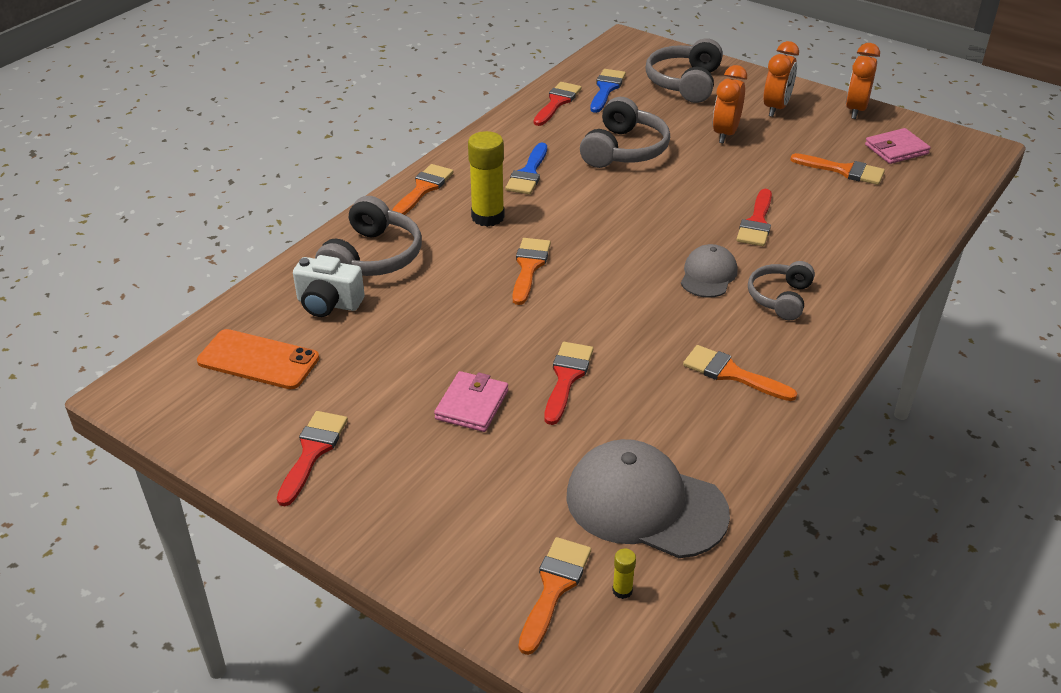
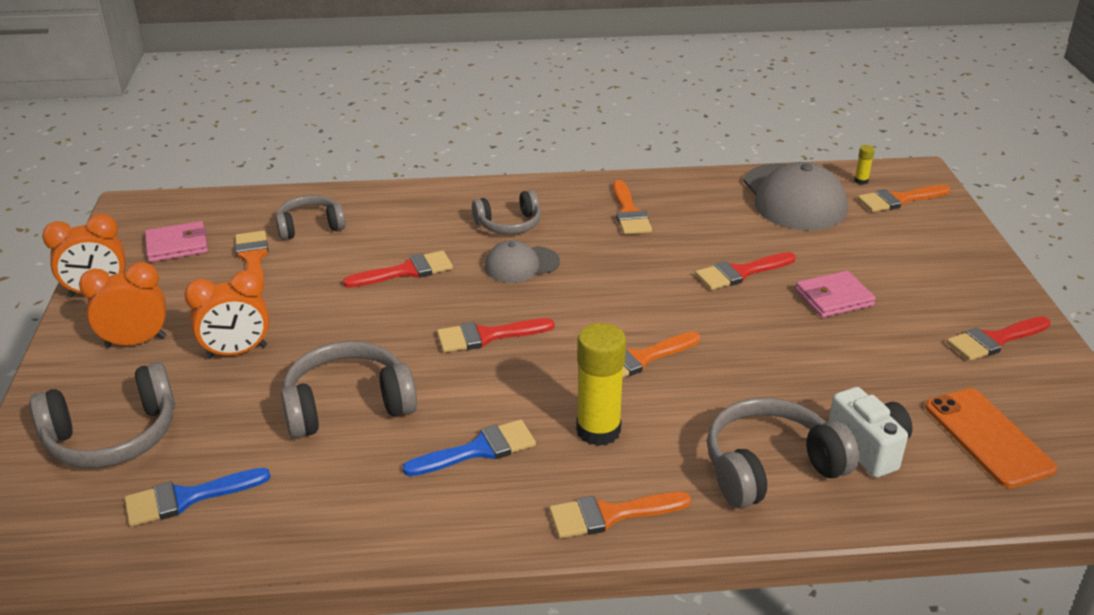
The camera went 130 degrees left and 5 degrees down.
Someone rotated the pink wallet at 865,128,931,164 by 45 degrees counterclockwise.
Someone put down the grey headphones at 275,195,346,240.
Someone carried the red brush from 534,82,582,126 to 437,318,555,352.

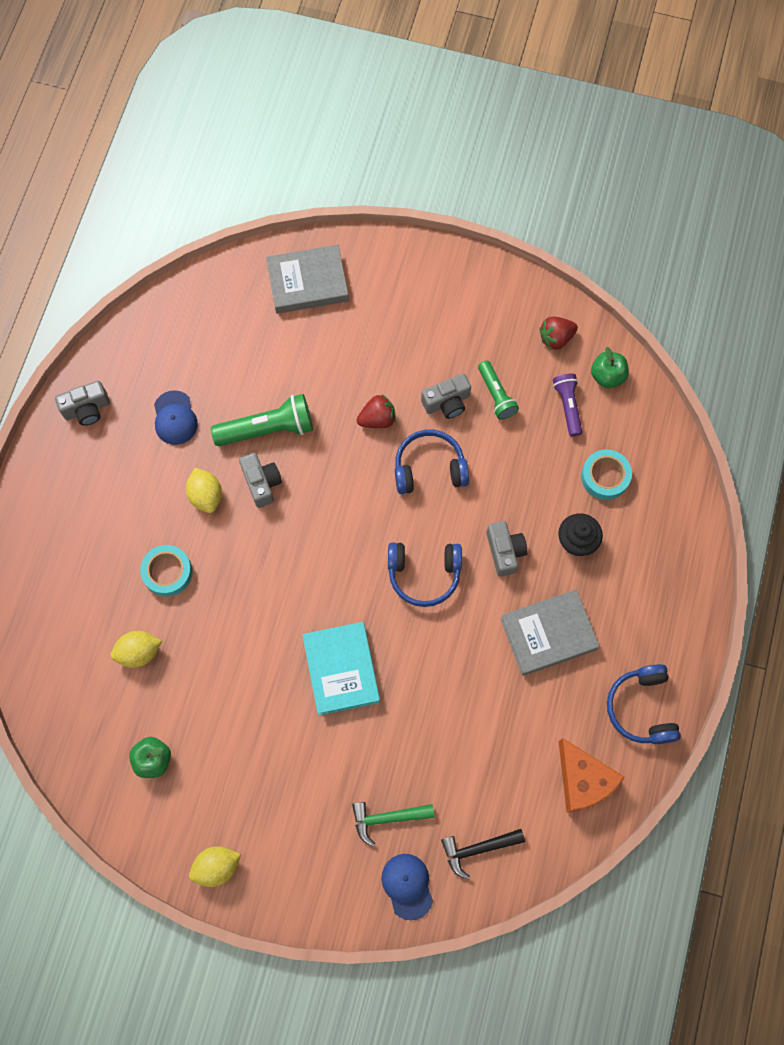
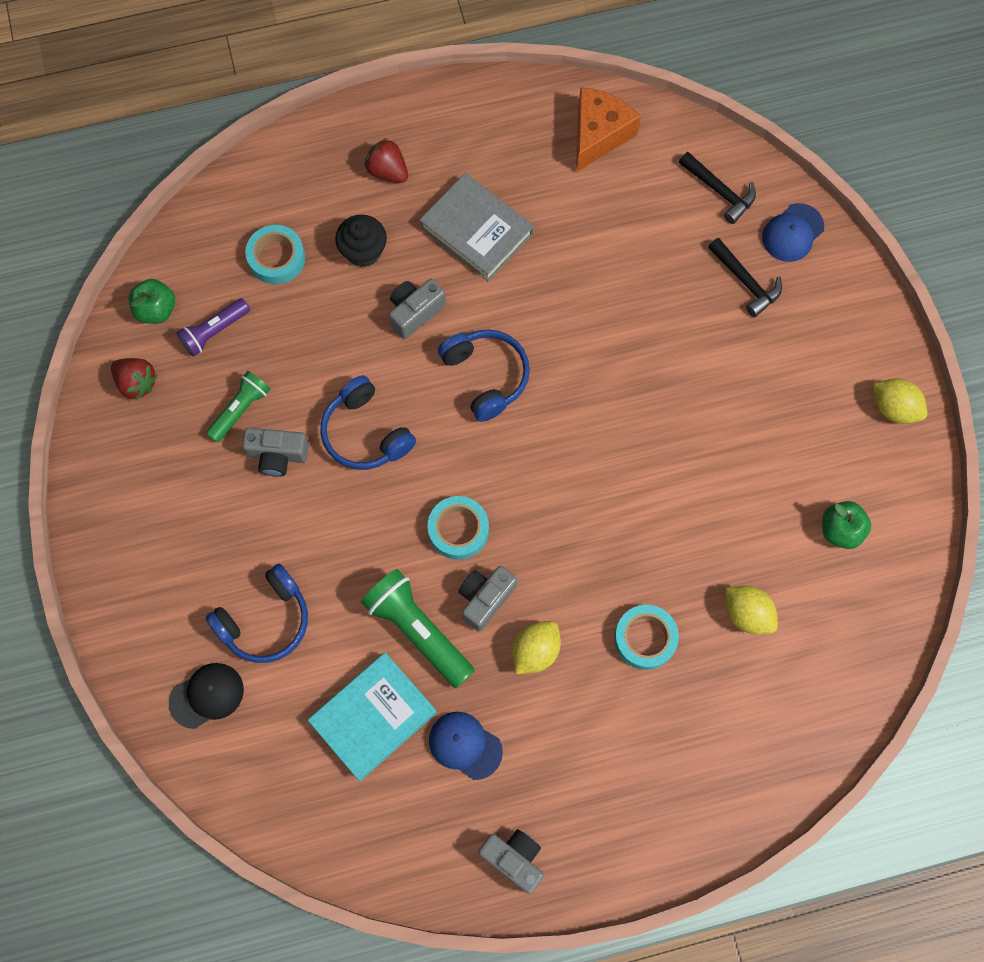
The camera went 120 degrees left and 0 degrees up.
Someone swapped the grey book at 266,245,349,314 for the black cap at 169,663,244,729.
Someone carried the blue headphones from 607,664,681,744 to 205,564,308,663.
Someone rotated the grey camera at 421,373,471,419 by 150 degrees clockwise.
Someone carried the turquoise book from 302,622,380,716 to 308,652,437,781.
Someone carried the red strawberry from 357,395,396,428 to 364,138,408,183.
Someone put down the turquoise tape at 427,496,489,560.
Someone rotated the blue cap at 154,390,198,445 by 105 degrees counterclockwise.
Someone repainted the green hammer at 352,802,434,846, which became the black hammer at 708,238,782,317.

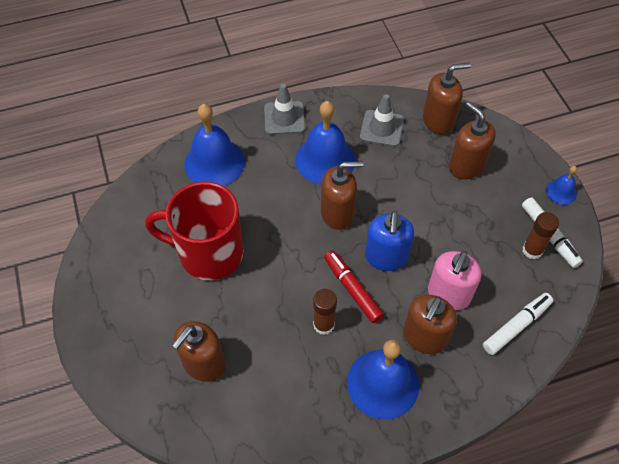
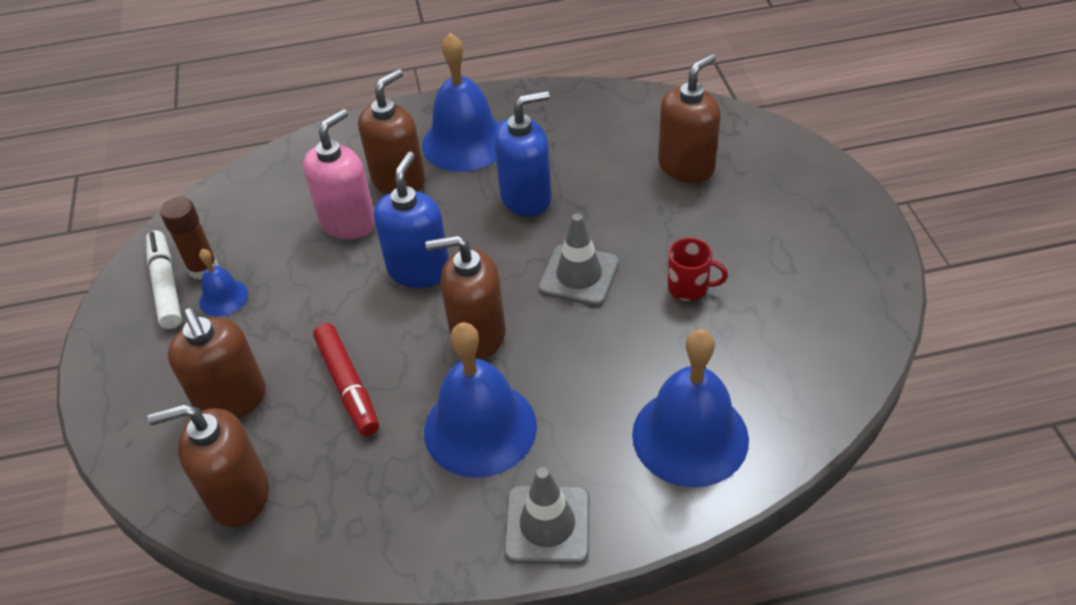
The camera went 170 degrees left and 10 degrees down.
Someone carried the blue bell from 546,166,577,205 to 199,249,248,317.
Someone carried the red marker from 324,250,384,323 to 313,323,379,436.
Someone swapped the brown glue stick at 313,289,337,335 for the blue soap dispenser at 494,91,551,216.
Someone carried the grey traffic cone from 360,94,404,147 to 538,213,619,306.
Someone scaled the red mug at 145,182,243,280 by 0.40.
Someone took away the white marker at 483,293,553,355.

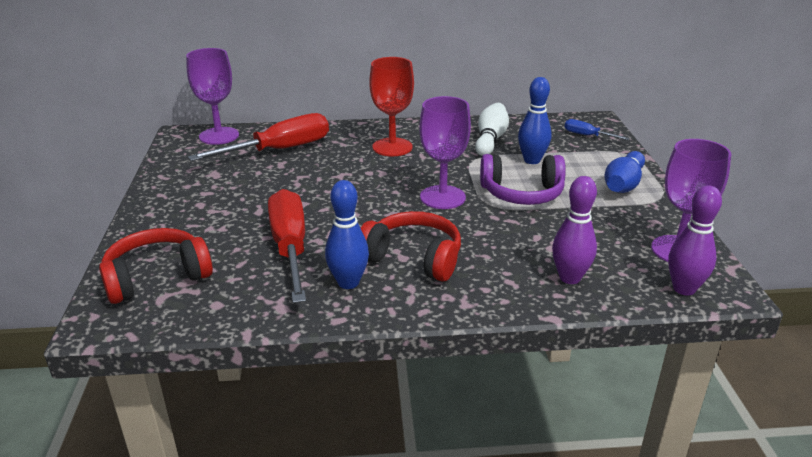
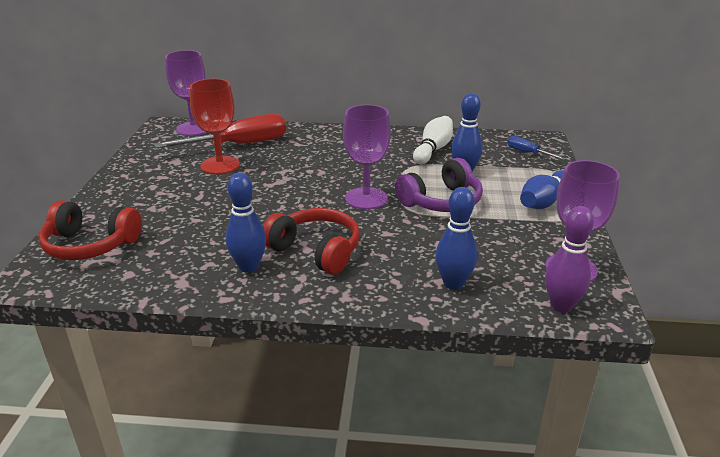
The camera went 10 degrees right and 0 degrees up.
Someone rotated the red headphones at 99,228,213,304 by 150 degrees counterclockwise.
Someone carried the red goblet from 369,57,414,156 to 190,79,240,174.
Someone rotated the purple headphones at 480,154,566,205 by 45 degrees counterclockwise.
Someone repainted the purple bowling pin at 552,176,597,284, which became the blue bowling pin at 435,187,477,290.
Someone took away the red screwdriver at 268,189,306,303.

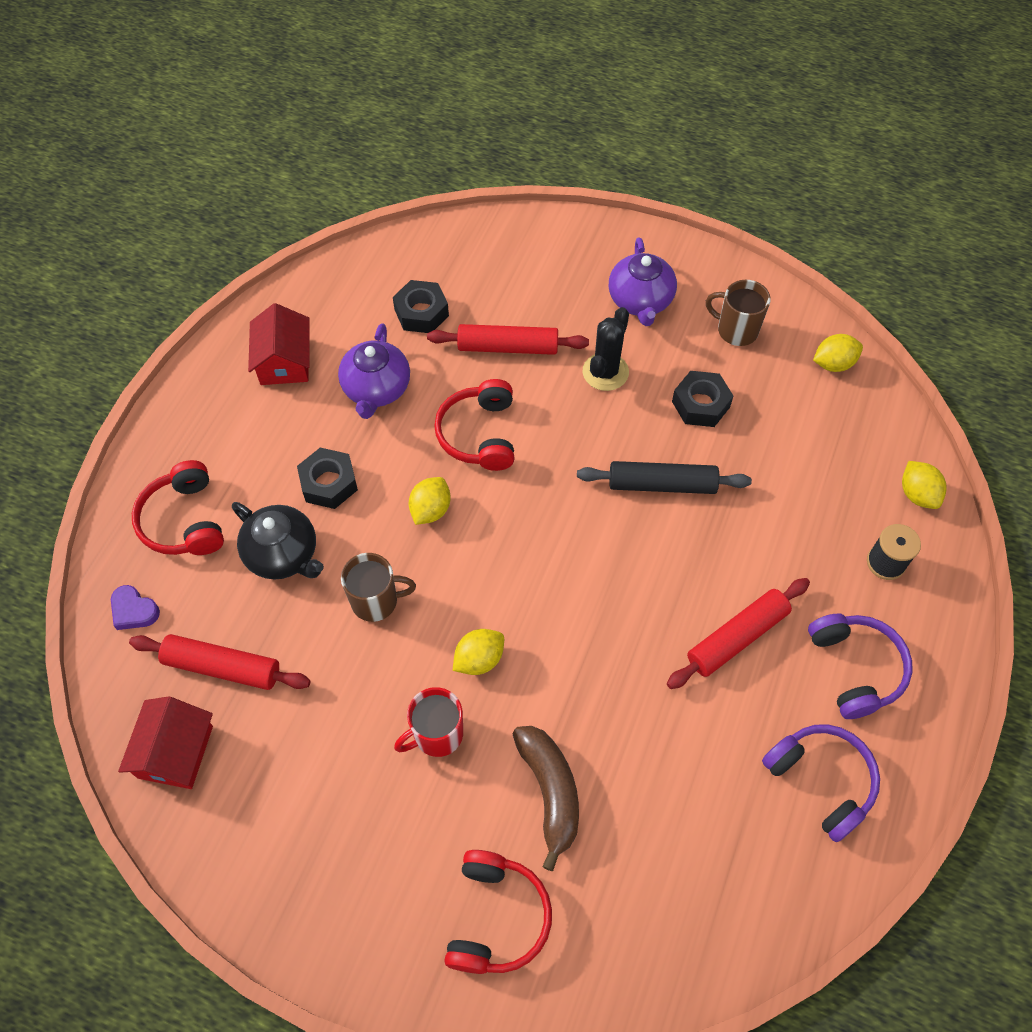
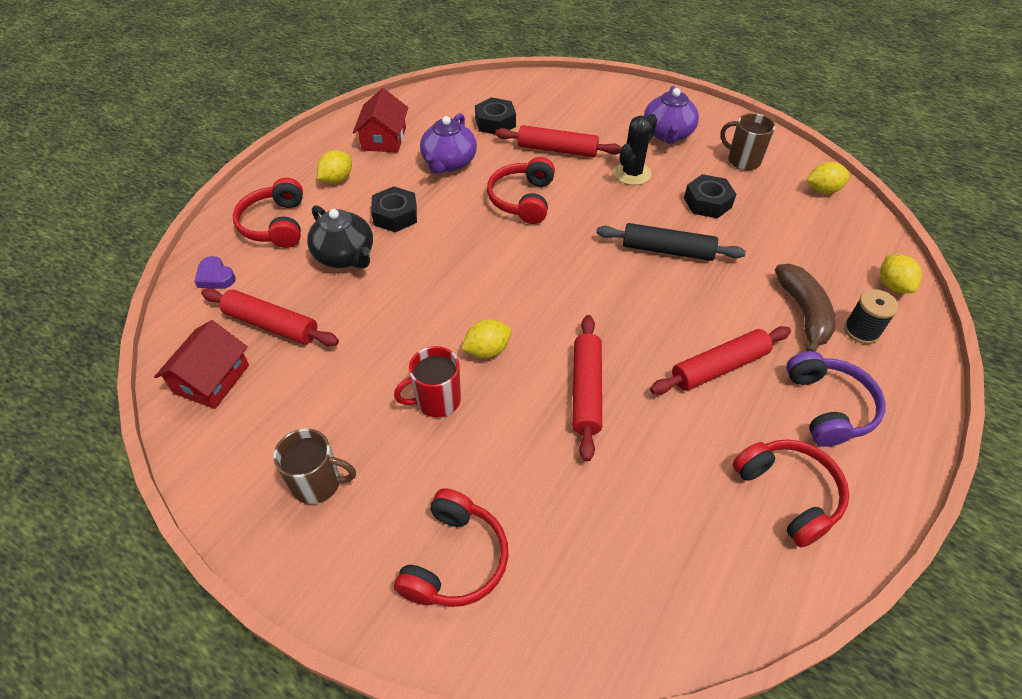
The camera went 10 degrees right and 10 degrees down.
Someone carried the brown mug from 341,553,416,622 to 273,429,356,504.
Someone carried the yellow lemon from 409,477,451,525 to 317,150,352,183.
Someone put down the red rolling pin at 572,315,602,461.
Someone repainted the purple headphones at 762,724,880,842, which became the red headphones at 732,439,849,548.
Someone carried the brown banana from 513,726,579,871 to 775,264,836,352.

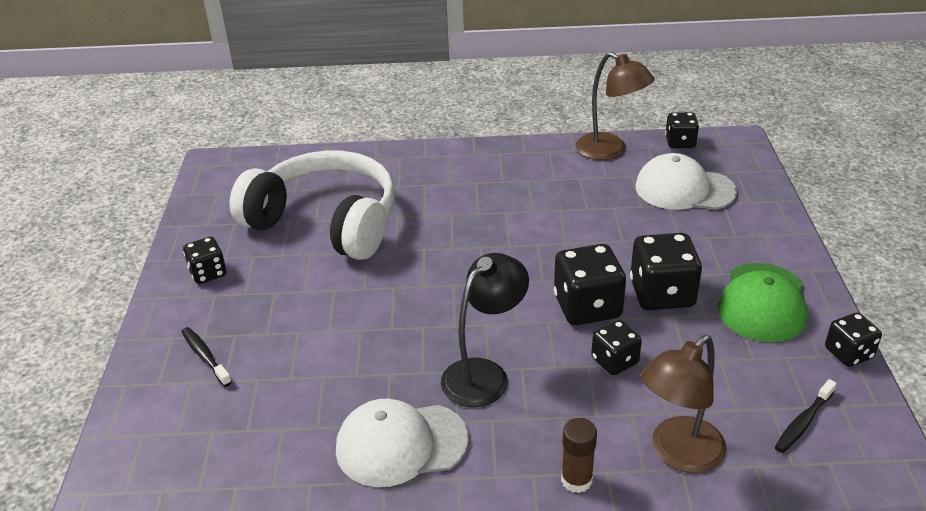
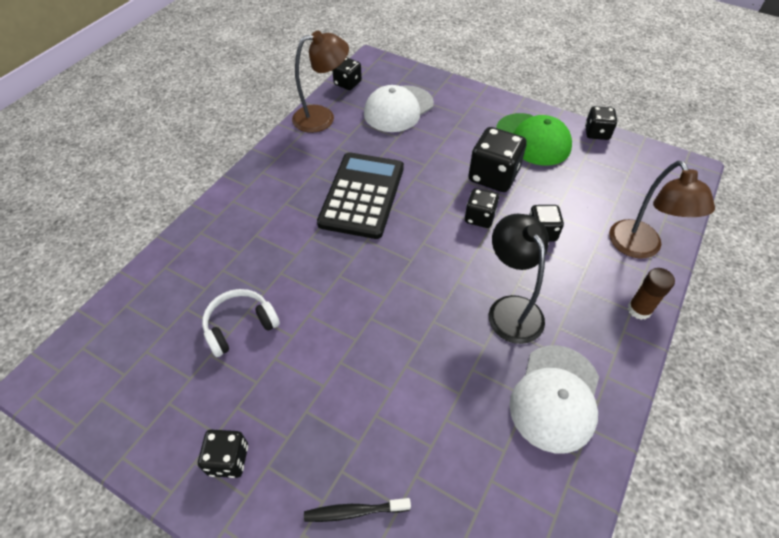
The camera went 60 degrees left and 15 degrees up.
Someone scaled the white headphones at 229,151,396,260 by 0.45.
Someone put down the black calculator at 317,152,404,239.
Someone scaled the black dice at 554,244,626,325 by 0.60.
Someone took away the black toothbrush at 775,379,837,453.

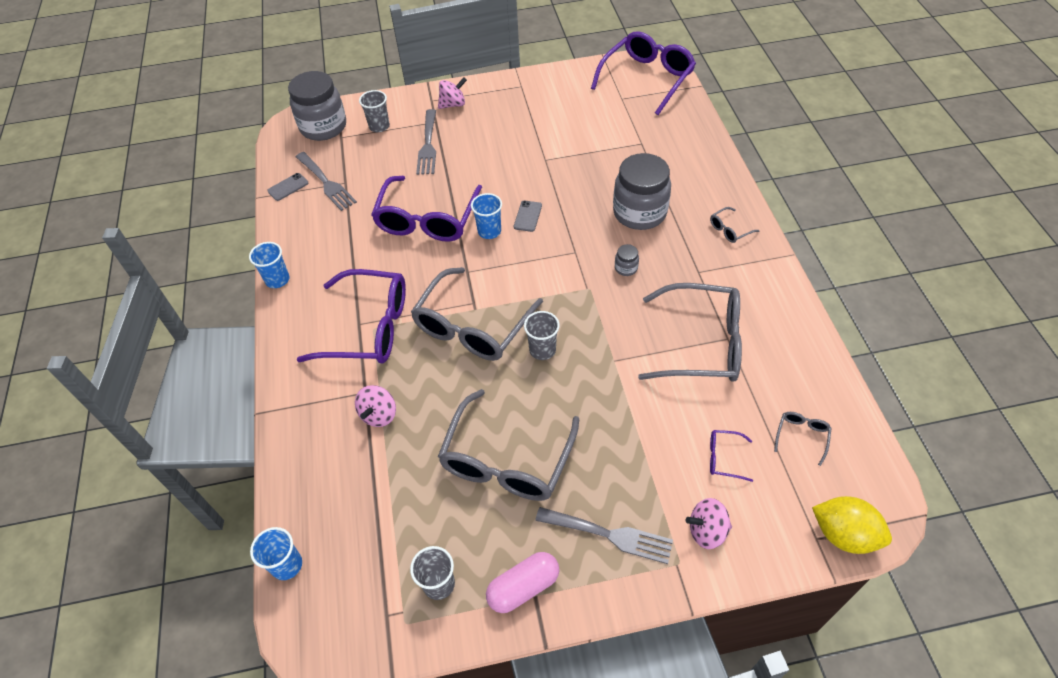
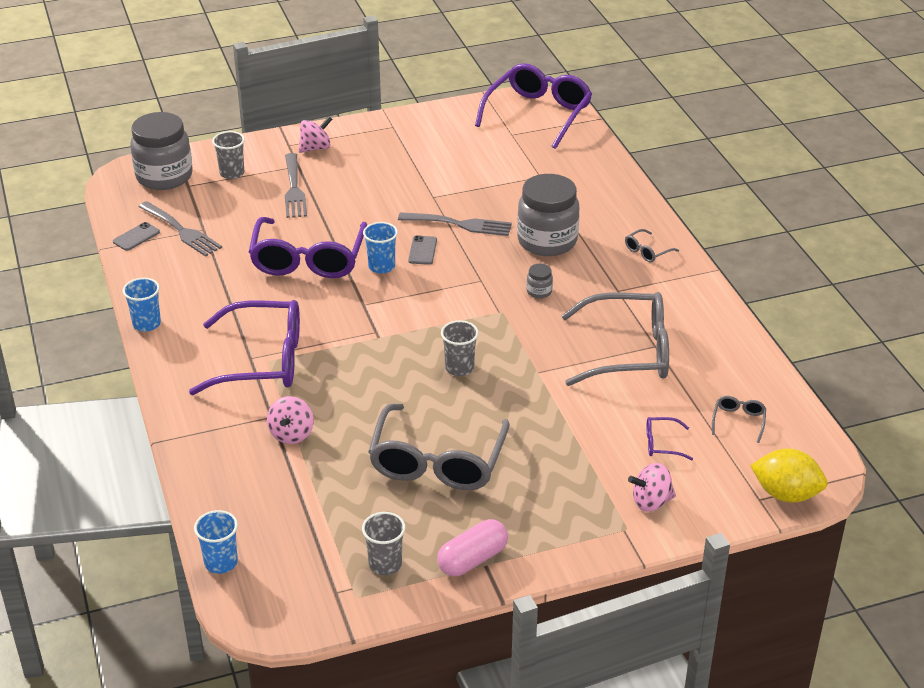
The camera went 10 degrees left and 15 degrees down.
Someone carried the grey fork from 535,507,673,564 to 398,212,512,236.
Someone took away the grey glasses at 411,267,543,361.

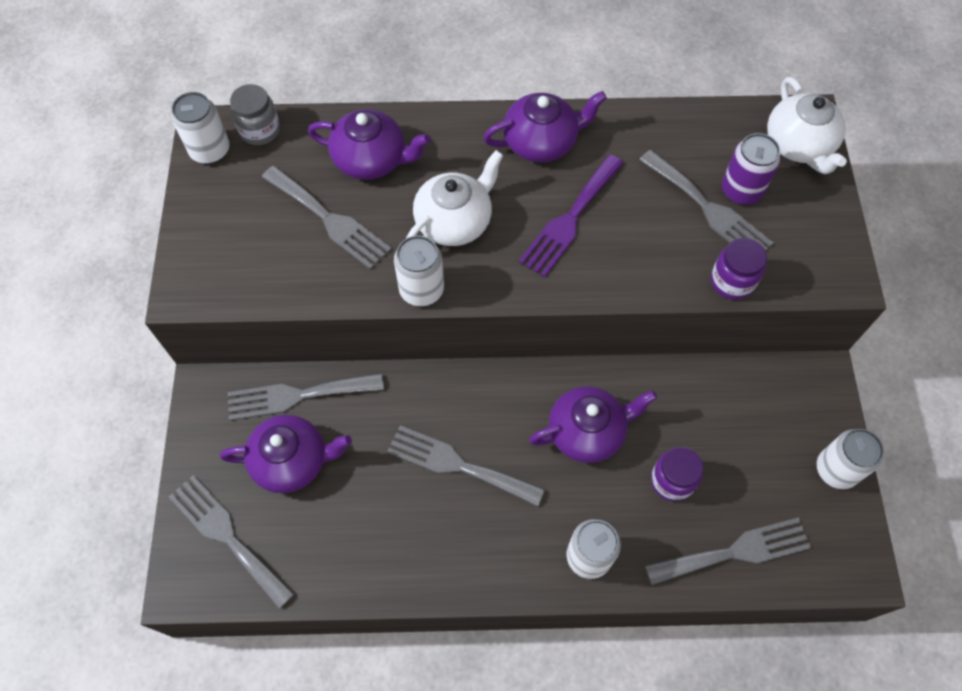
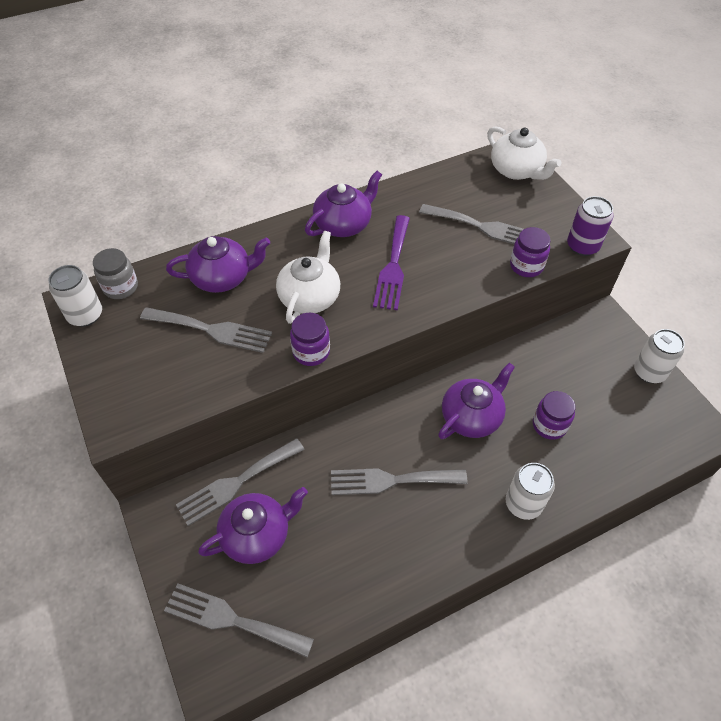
The camera went 25 degrees left and 10 degrees down.
Someone swapped the white can at 394,236,444,306 for the purple jar at 290,313,330,366.
Someone carried the purple can from 722,133,780,205 to 567,196,614,256.
Someone took away the grey fork at 645,517,811,585.

